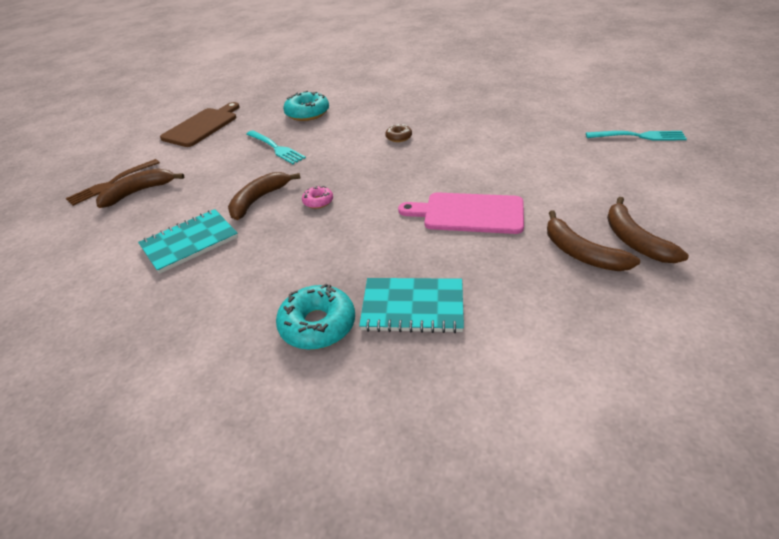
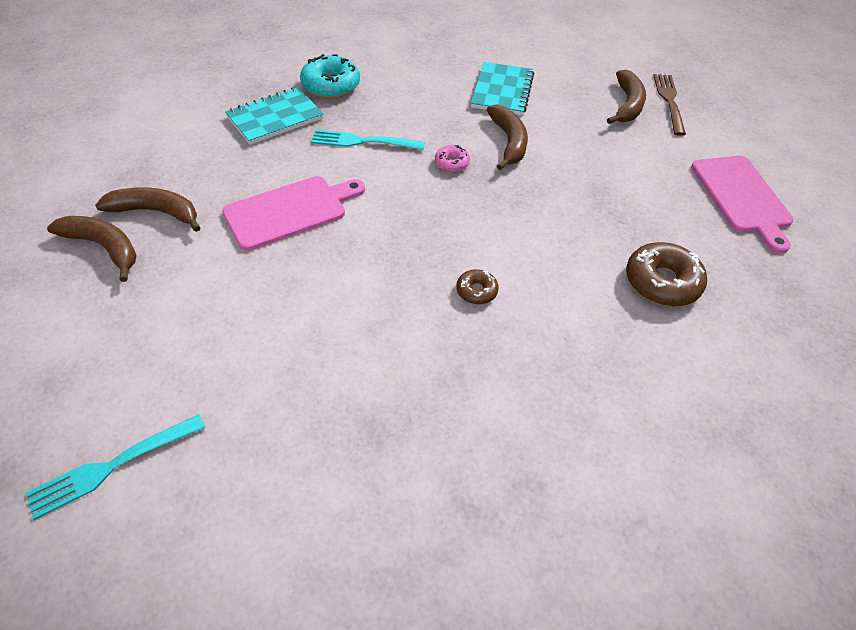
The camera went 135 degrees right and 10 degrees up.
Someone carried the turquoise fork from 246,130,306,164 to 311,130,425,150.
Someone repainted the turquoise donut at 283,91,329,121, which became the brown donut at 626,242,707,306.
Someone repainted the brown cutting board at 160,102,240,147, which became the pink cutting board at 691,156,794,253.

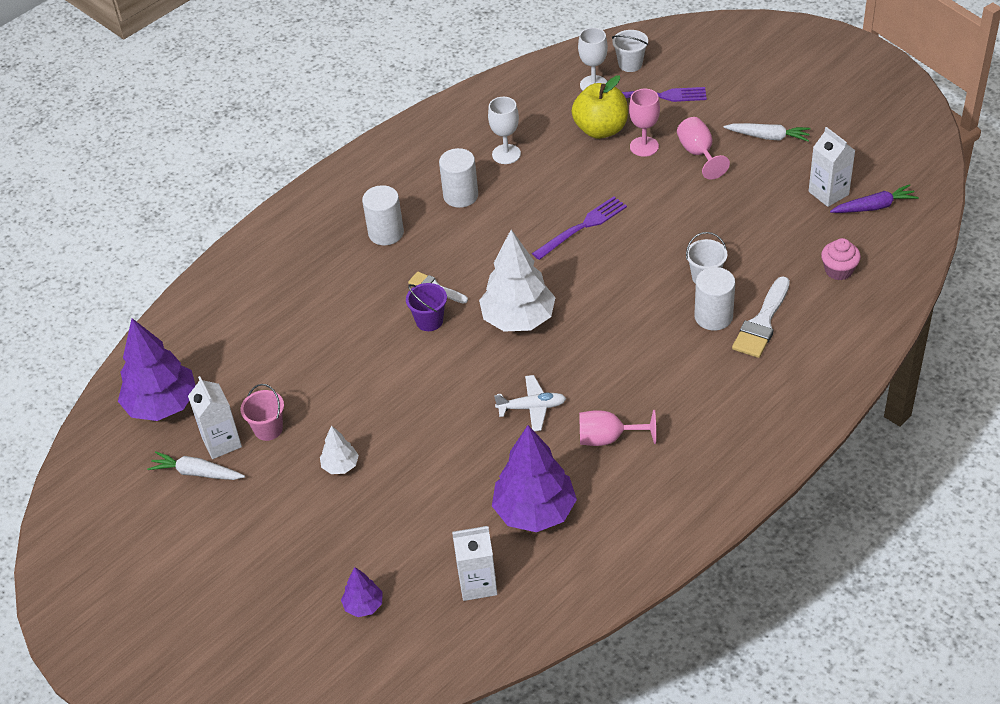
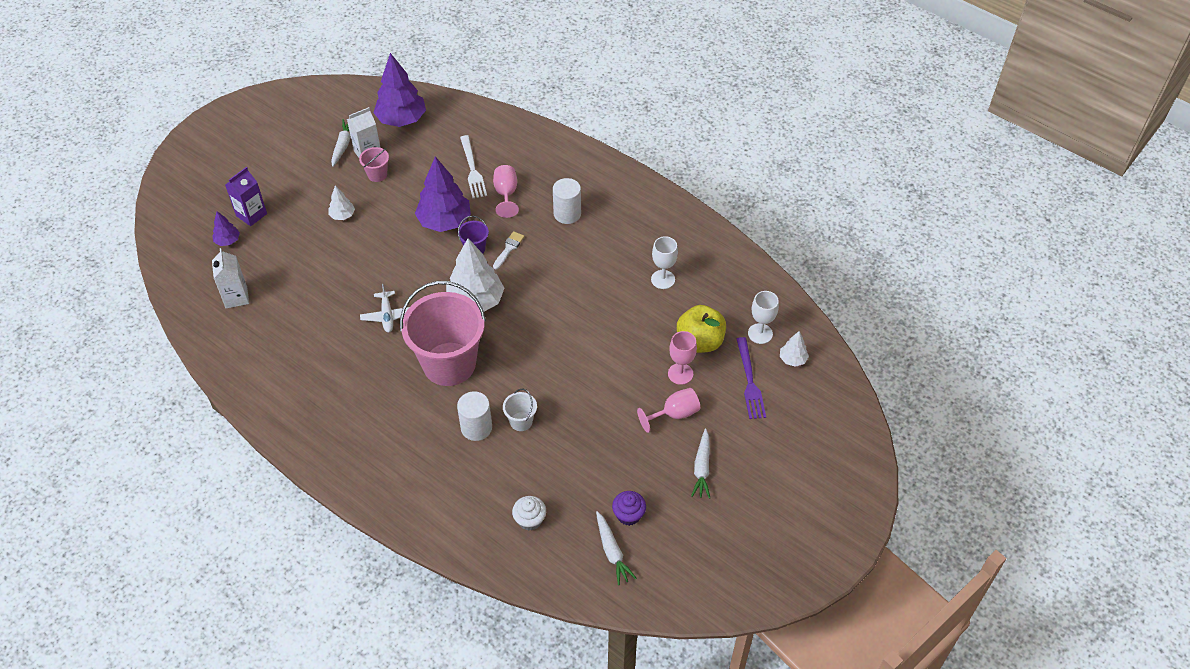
The camera went 80 degrees right and 5 degrees up.
Someone put down the purple carton at 225,167,267,226.
Someone put down the pink bucket at 400,281,486,386.
Someone carried the purple tree from 492,425,577,532 to 415,157,471,232.
Someone put down the white fork at 460,135,487,198.
Someone carried the pink goblet from 579,410,656,446 to 493,165,519,218.
Someone repainted the pink cupcake at 821,238,861,280, which became the white cupcake at 512,496,546,531.
Someone repainted the purple carrot at 830,184,919,213, which became the white carrot at 596,511,636,585.
Someone swapped the white carton at 809,127,856,207 for the purple cupcake at 612,491,646,526.
Someone swapped the white bucket at 612,30,648,72 for the white tree at 780,331,809,367.
Someone took away the white cylinder at 439,148,478,208.
Someone took away the purple fork at 532,196,627,260.
Someone took away the white brush at 732,276,790,358.

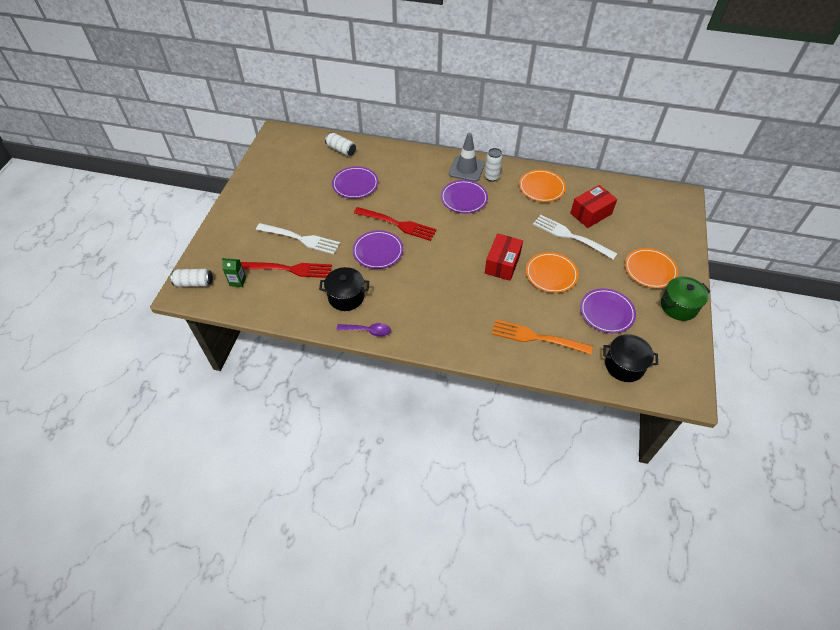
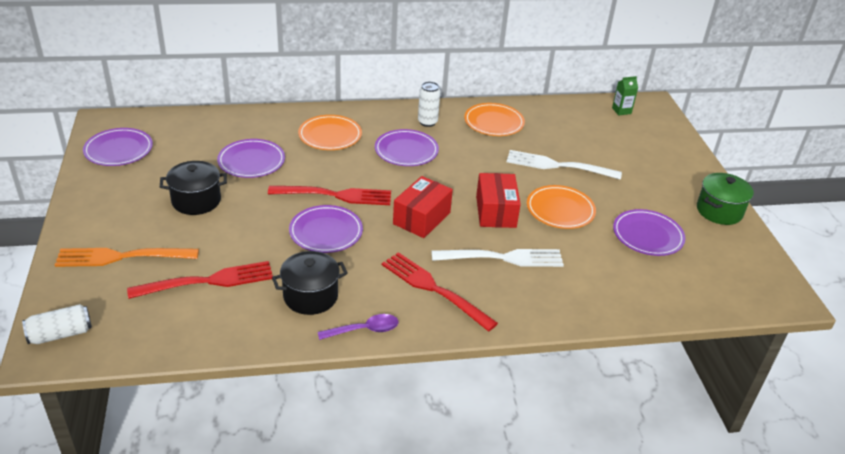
The camera went 25 degrees left and 15 degrees down.
Someone carried the orange fork from 492,319,593,355 to 55,248,199,267.
Someone put down the purple plate at 83,128,153,166.
Someone carried the black pot from 603,334,658,382 to 160,161,227,215.
Someone carried the orange plate from 625,248,678,288 to 298,115,362,150.
Someone put down the red fork at 382,252,498,331.
Someone carried the red box from 570,185,617,228 to 393,176,453,238.
Someone carried the white fork from 256,223,340,254 to 431,249,564,267.
Someone carried the green carton from 222,258,246,287 to 612,76,638,115.
Someone took away the white can at 325,133,356,156.
Someone took away the grey traffic cone at 449,133,485,182.

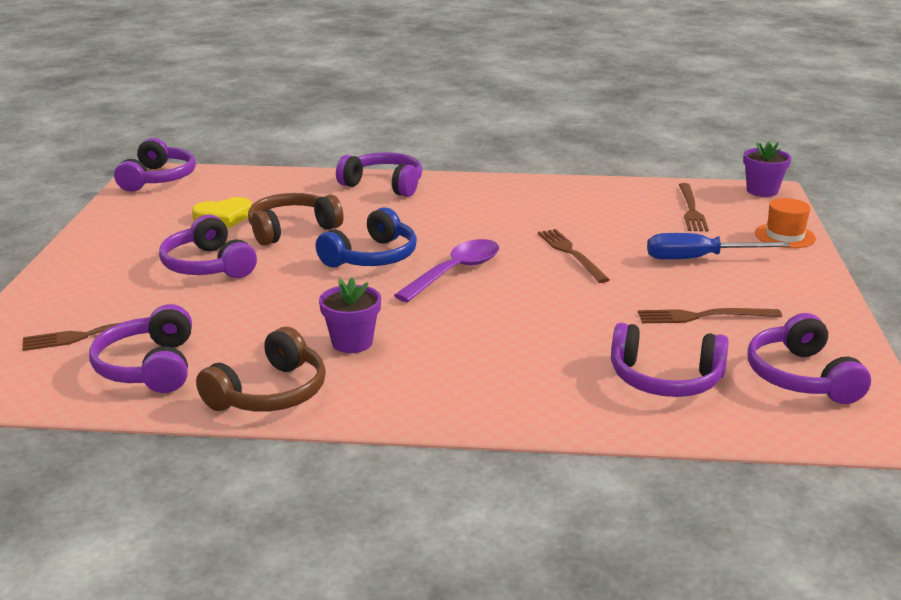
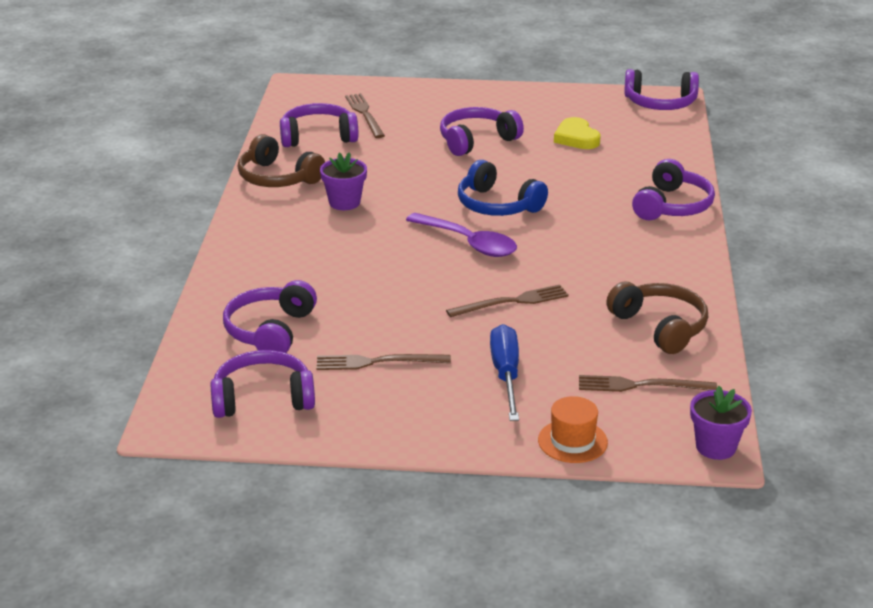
The camera went 90 degrees right and 5 degrees up.
Someone rotated the brown fork at 638,308,782,323 by 90 degrees counterclockwise.
Someone carried the brown headphones from 248,193,344,245 to 606,281,708,354.

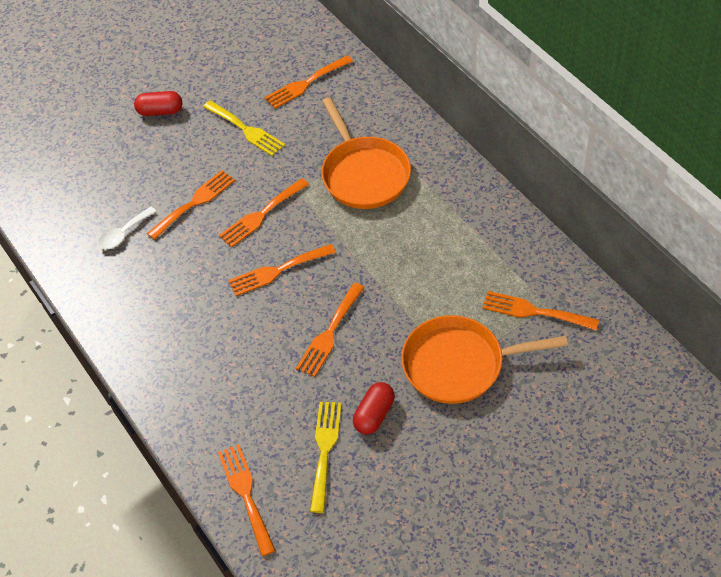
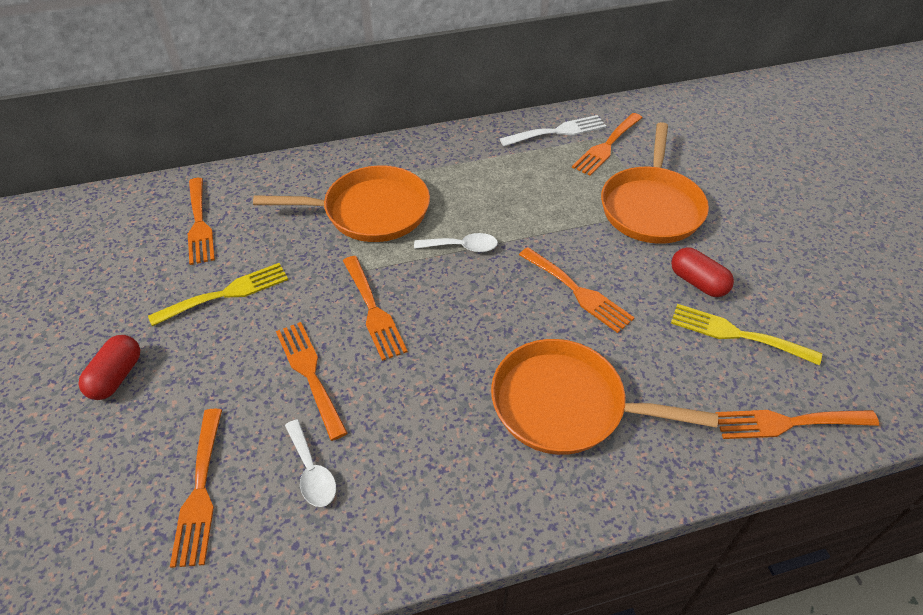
The camera went 75 degrees left and 5 degrees down.
Someone carried the orange fork from 228,244,336,296 to 170,409,222,568.
Someone put down the white spoon at 414,233,498,252.
Someone put down the orange pan at 491,339,718,455.
Someone put down the white fork at 500,115,606,146.

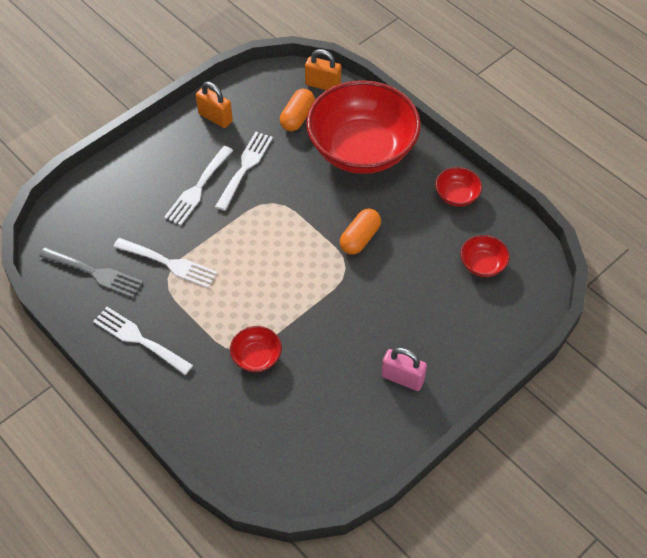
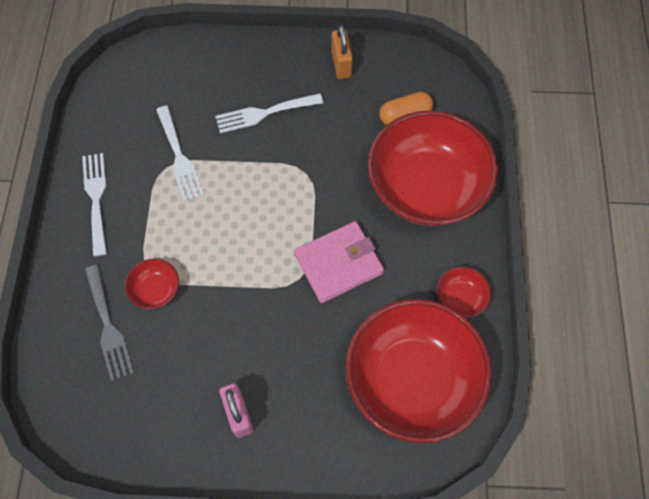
The camera went 45 degrees right and 10 degrees up.
Someone carried the grey fork from 39,247,143,298 to 85,265,134,381.
Someone swapped the orange capsule at 340,209,381,255 for the pink wallet at 294,221,384,303.
Someone scaled the red bowl at 460,235,510,277 by 2.47.
Someone took away the white fork at 215,132,273,211.
Someone took away the orange padlock at 305,49,341,90.

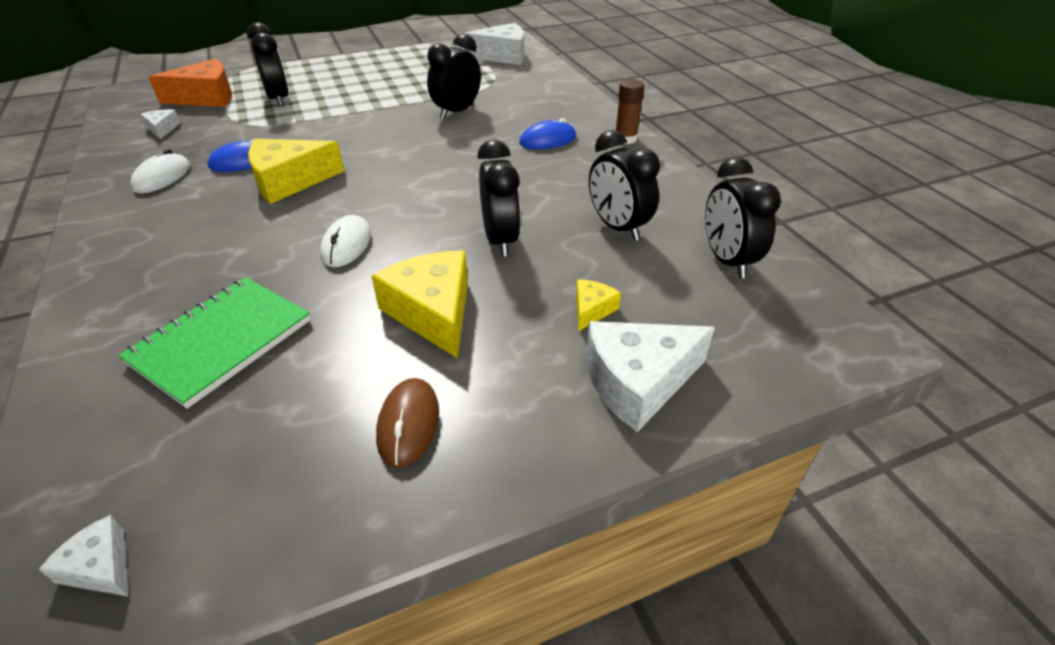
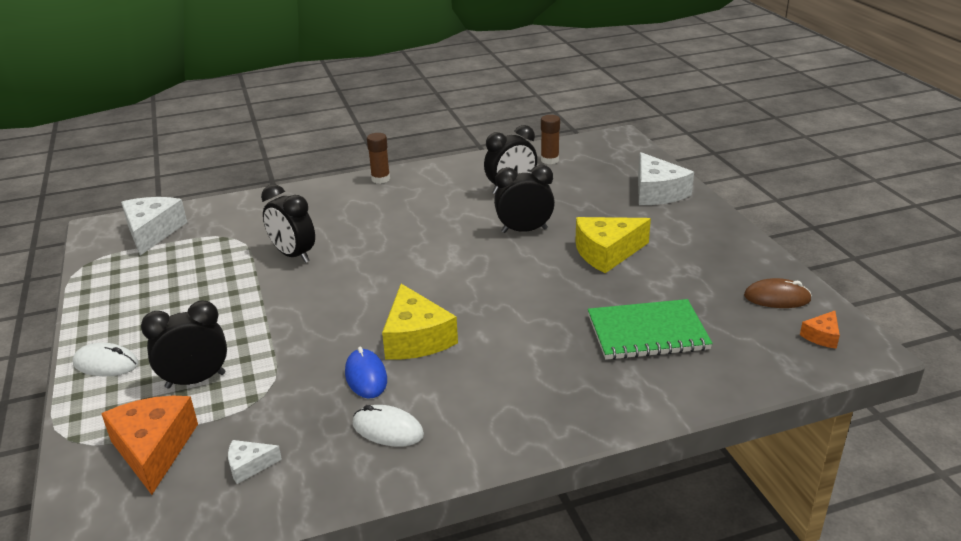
The camera went 85 degrees left and 10 degrees down.
Someone carried the white mouse from 320,215,371,267 to 73,343,138,376.
Someone swapped the black clock at 705,157,781,279 for the brown glue stick at 541,115,560,164.
Someone rotated the green notebook at 118,277,311,409 by 45 degrees counterclockwise.
Someone carried the brown mouse from 376,378,439,468 to 744,278,812,308.
Someone repainted the white cheese at 39,515,129,597, which became the orange cheese at 800,311,840,349.
Someone took away the blue mouse at 519,118,576,149.
Someone took away the yellow cheese at 576,279,621,331.

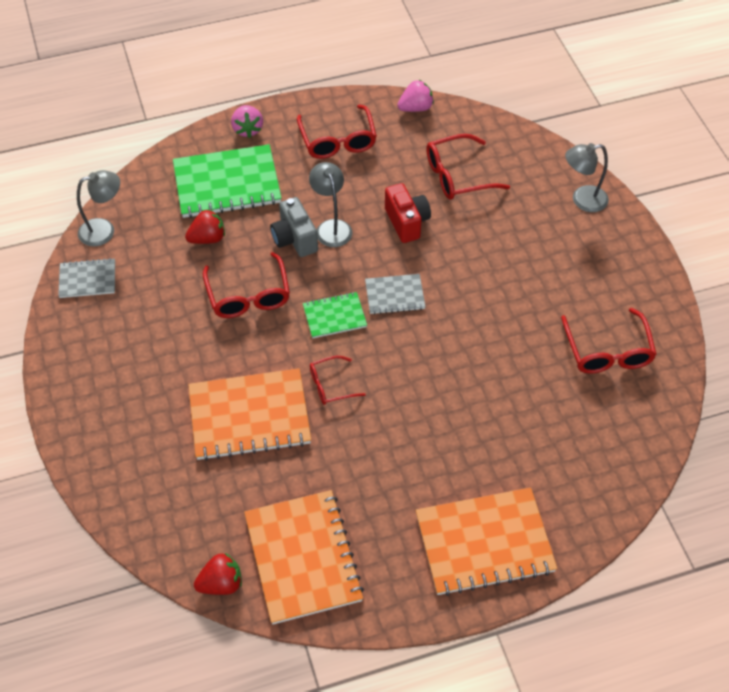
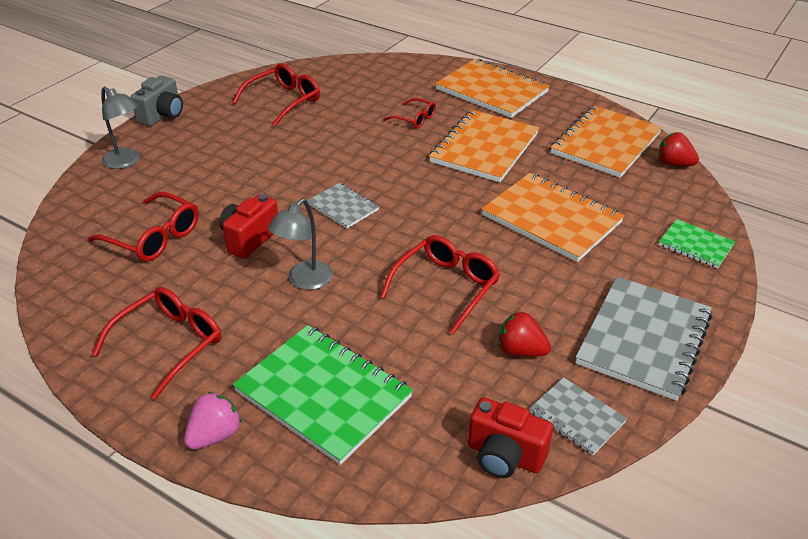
The camera went 130 degrees left and 15 degrees down.
Someone carried the grey camera from 270,197,318,257 to 131,76,183,126.
Someone carried the red glasses from 310,356,366,405 to 383,98,436,128.
Someone put down the orange notebook at 429,110,539,182.
Someone swapped the grey lamp at 77,170,120,246 for the red camera at 468,397,553,478.
Someone carried the red strawberry from 185,210,225,244 to 498,311,551,357.
Someone put down the grey notebook at 575,277,713,401.
Someone carried the green notebook from 303,292,367,338 to 659,219,735,268.
Someone took away the pink strawberry at 397,80,434,112.

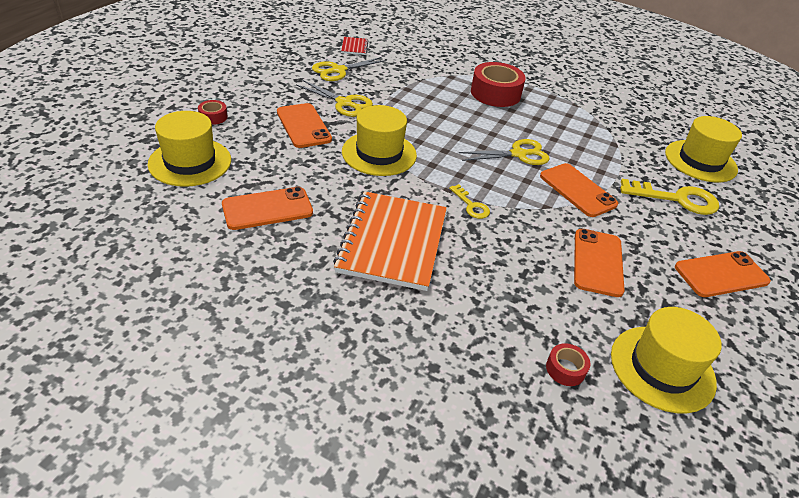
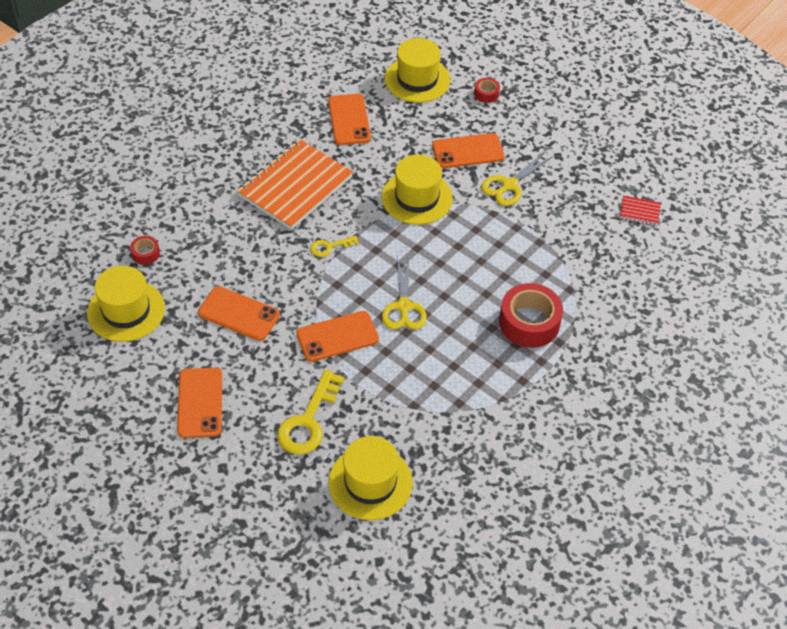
The camera went 105 degrees right and 10 degrees up.
Someone rotated the orange notebook at 333,191,447,291 by 75 degrees counterclockwise.
Someone took away the yellow scissors at 312,57,386,81.

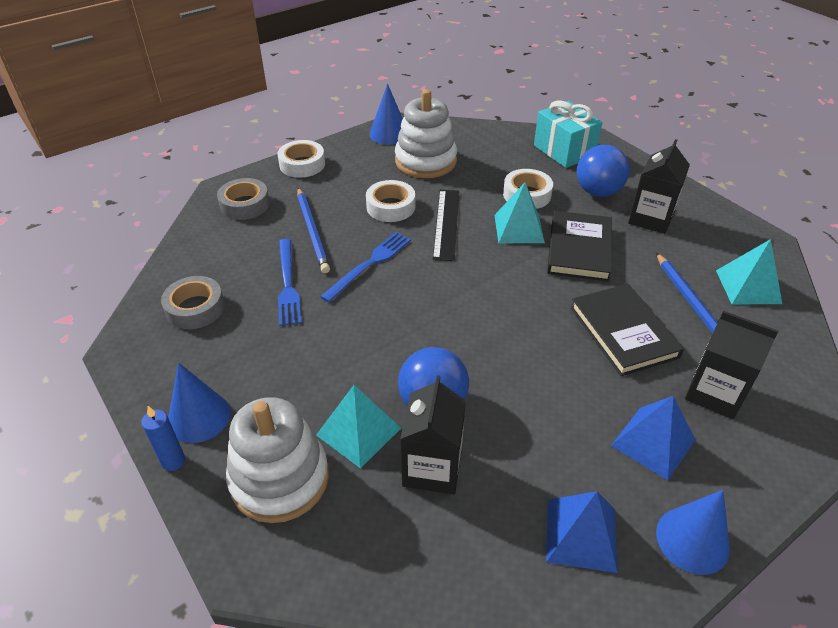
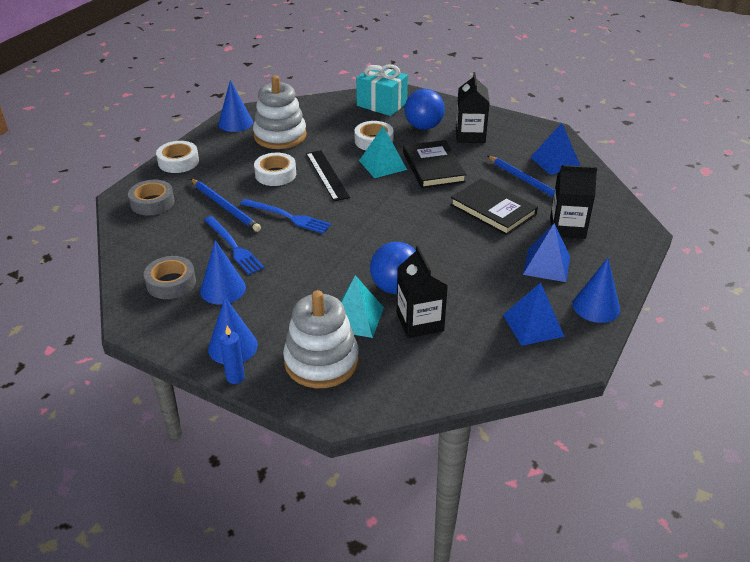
The camera went 25 degrees left and 5 degrees down.
Someone put down the blue cone at 200,240,246,304.
Someone rotated the blue fork at 320,232,411,302 by 105 degrees clockwise.
Someone repainted the turquoise pyramid at 716,239,782,304, which became the blue pyramid at 530,123,580,175.

